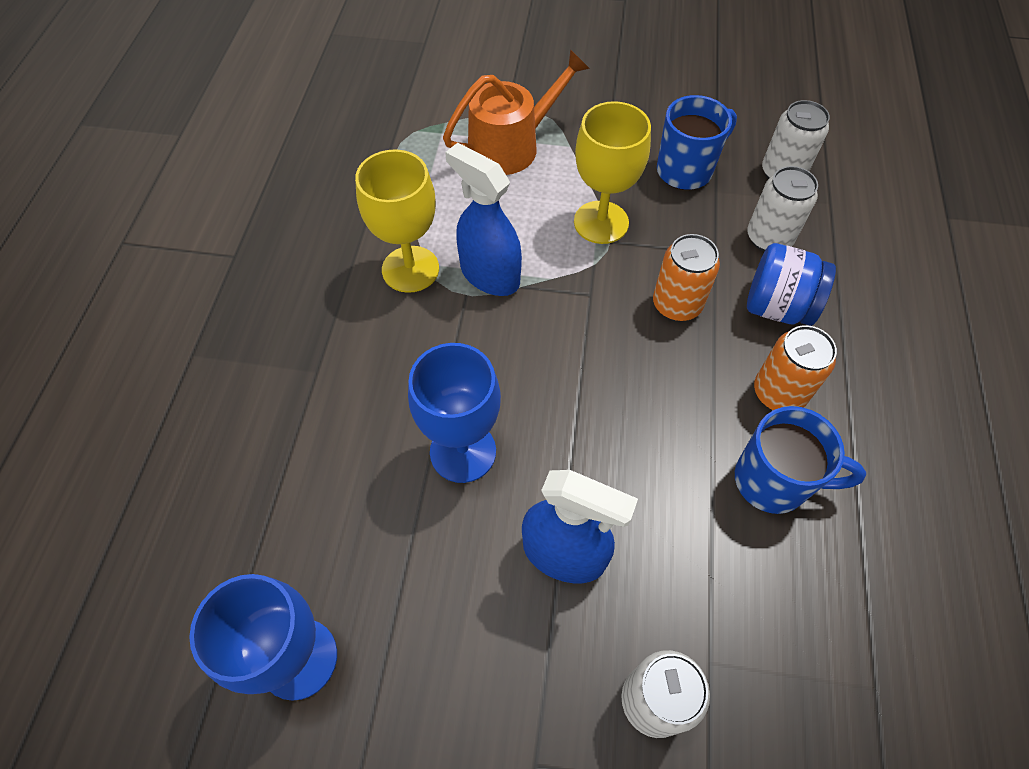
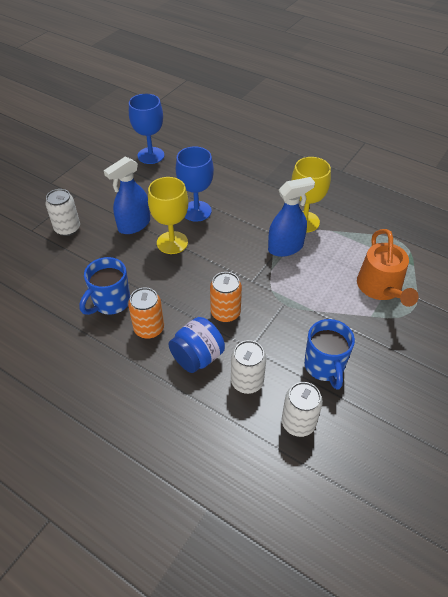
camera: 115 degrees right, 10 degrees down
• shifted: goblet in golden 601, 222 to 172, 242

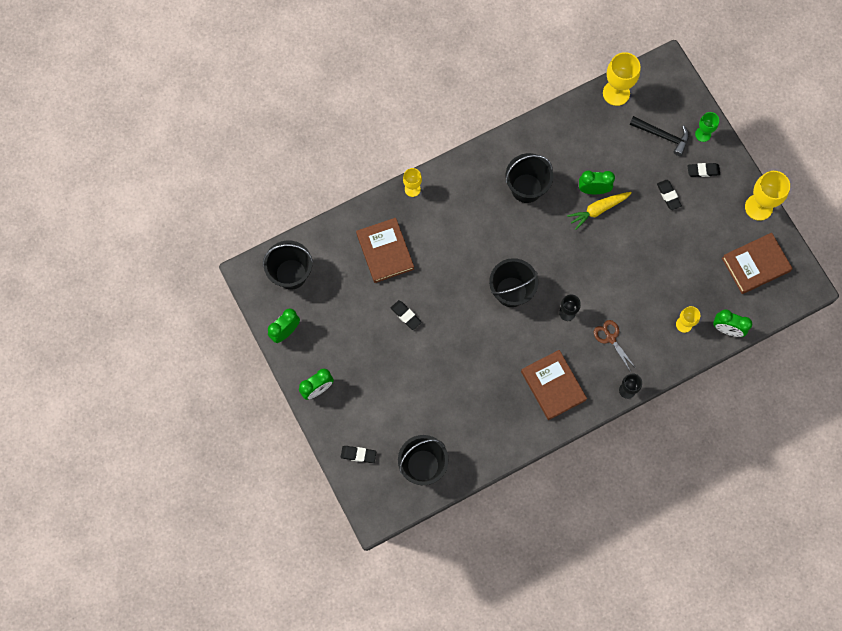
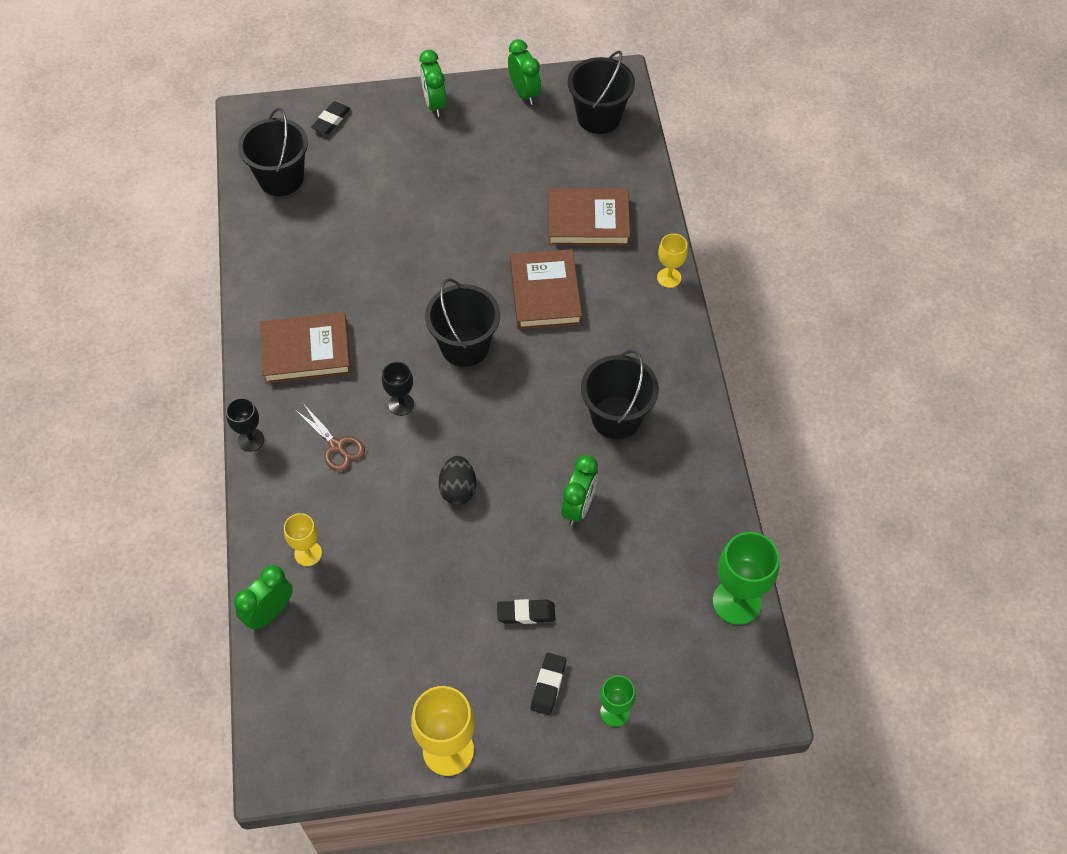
camera: 110 degrees right, 15 degrees down
• repainted: goblet in golden 616, 93 to goblet in leaf-green 736, 602
• gone: carpenter's hammer in ebony 662, 136
• gone: toy carrot in golden 598, 210
• shifted: hardcover in brown 755, 264 to 545, 293
• gone: pencil eraser in ebony 406, 315
• rotated: scissors in brown 610, 338 = 337, 446 60 degrees clockwise
• new: egg shape in ebony 458, 489

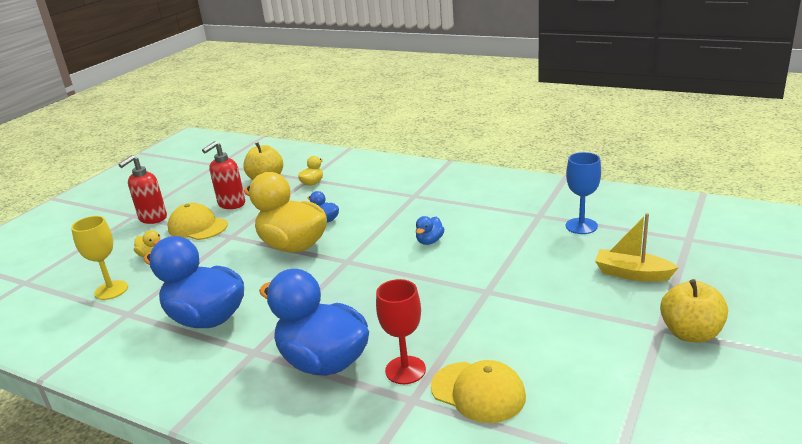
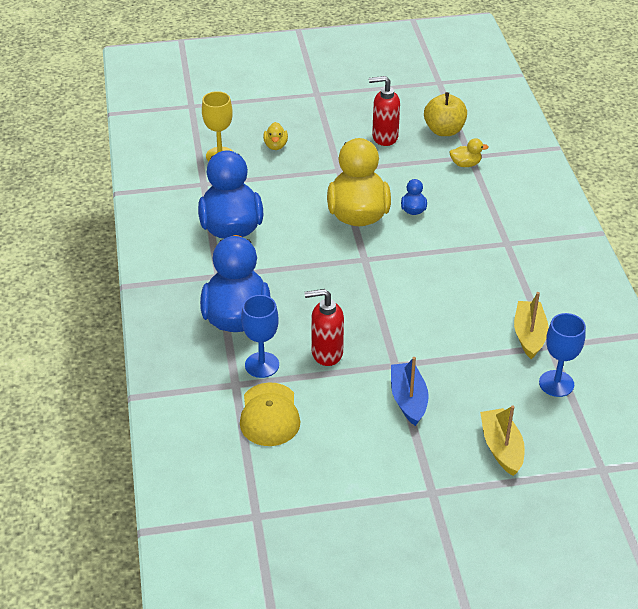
camera: 50 degrees right, 15 degrees up
• shifted: soap pump in crimson 152, 218 to 326, 353
• gone: peaked cap in golden 197, 227
• gone: toy duck in royal blue 429, 241
• repainted: goblet in crimson 405, 370 to goblet in royal blue 262, 365
• gone: apple in golden 690, 333
• new: sailboat in golden 529, 335
• new: sailboat in royal blue 408, 400

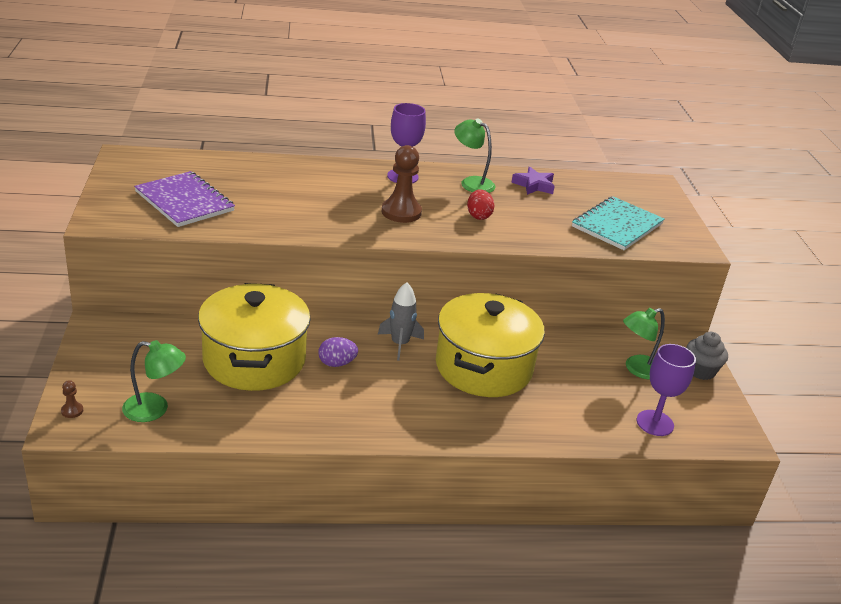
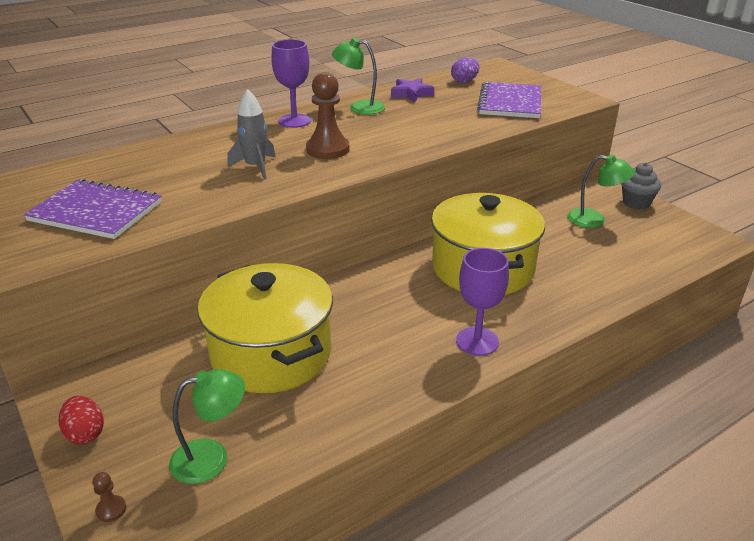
camera: 25 degrees left, 0 degrees up
• shifted: egg shape in crimson 478, 216 to 85, 433
• repainted: notebook in turquoise 617, 225 to notebook in violet 510, 102
• shifted: rocket in grey 400, 344 to 256, 167
• rotated: reading lamp in leaf-green 637, 369 = 594, 220 105 degrees counterclockwise
• shifted: egg shape in violet 337, 363 to 464, 81
• shifted: goblet in violet 655, 423 to 477, 341

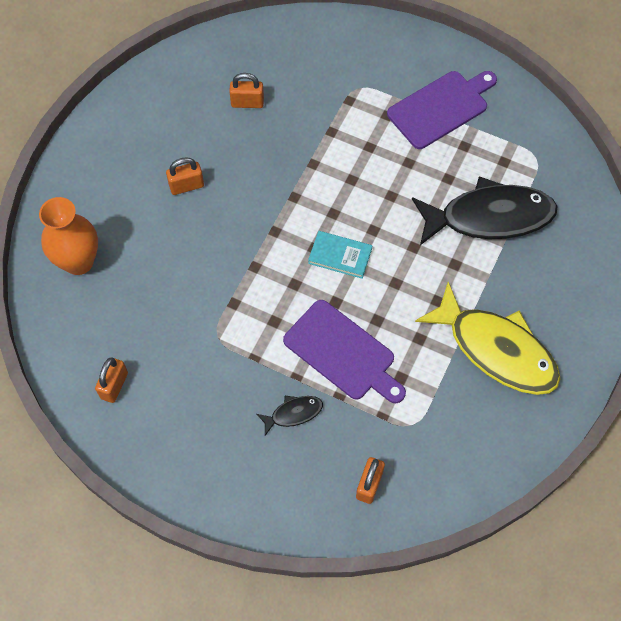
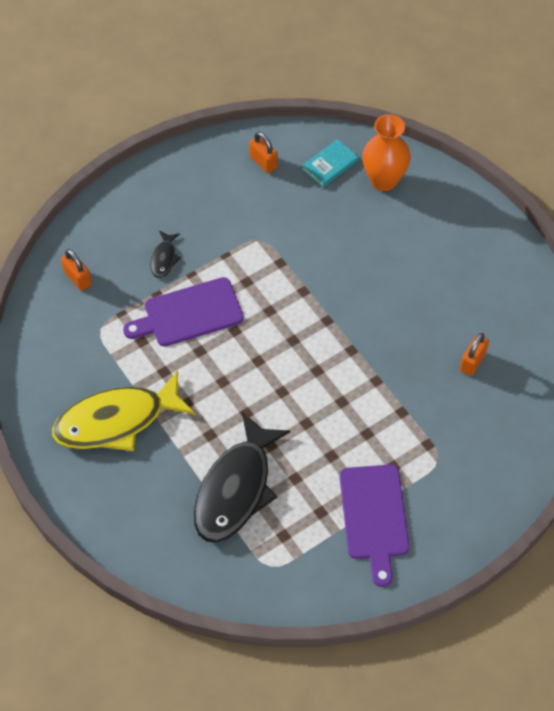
camera: 120 degrees right, 5 degrees down
• gone: padlock in bright orange 186, 186
• shifted: hardcover in turquoise 340, 256 to 330, 165

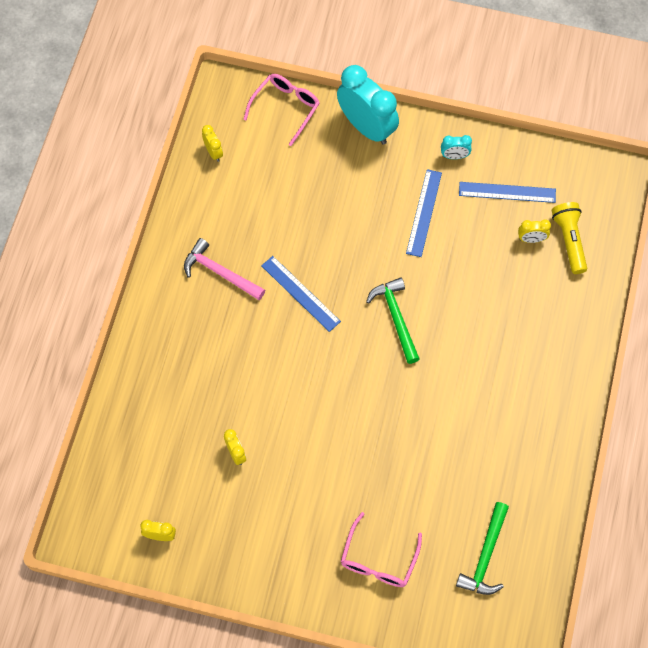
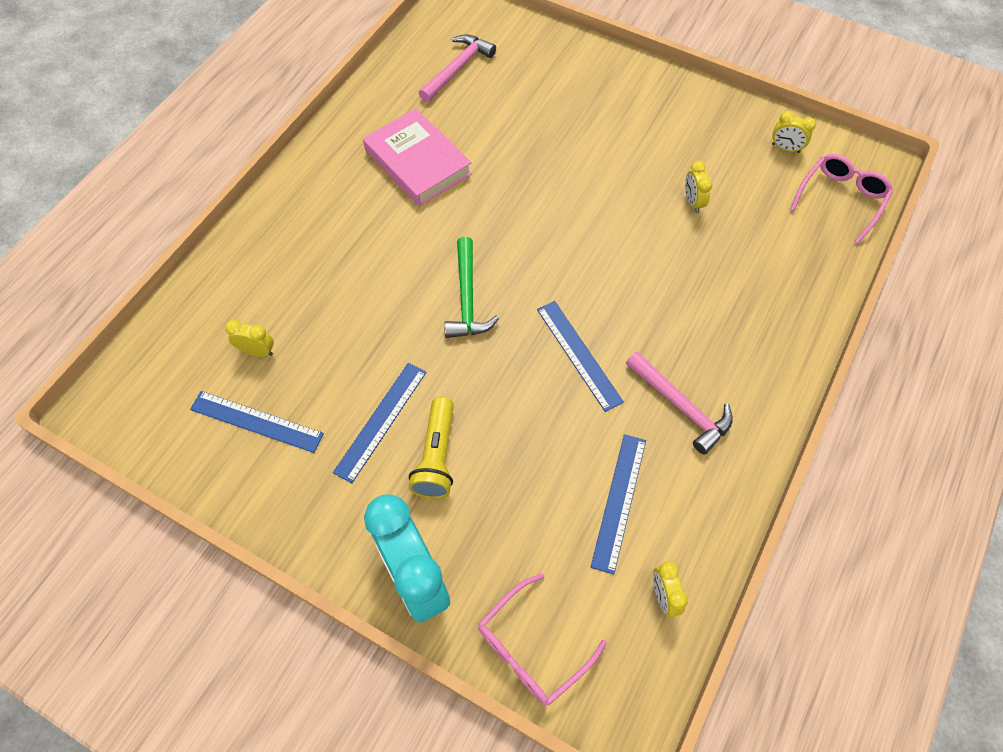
camera: 165 degrees left, 5 degrees down
• gone: clock in turquoise 454, 156
• shifted: pocket torch in golden 569, 240 to 437, 456
• repainted: carpenter's hammer in leaf-green 485, 556 to carpenter's hammer in rosy 458, 68
• shifted: glasses in rosy 378, 559 to 841, 199
• new: hardcover in rosy 418, 162
• new: ruler in royal blue 618, 501

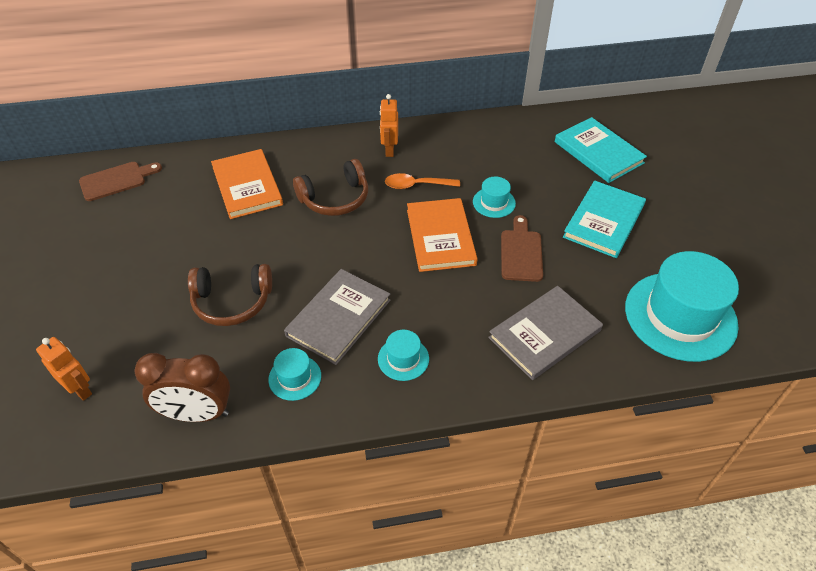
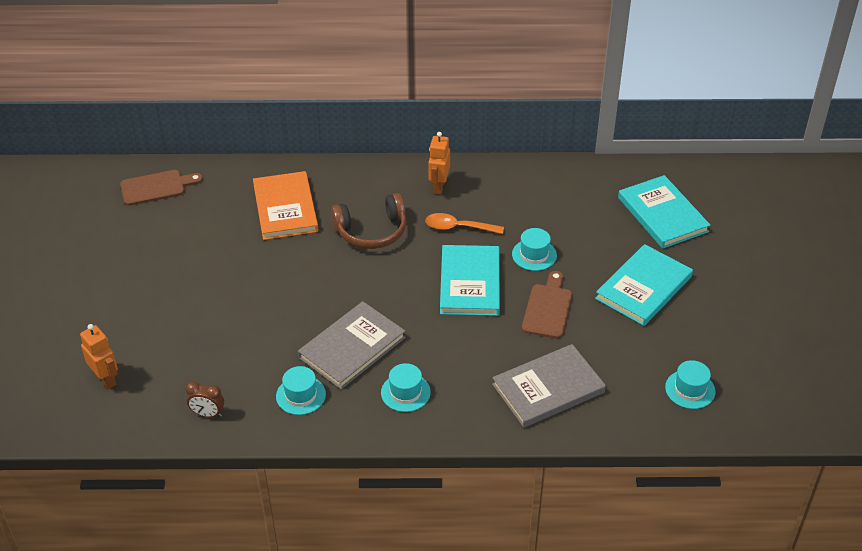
camera: 10 degrees right, 5 degrees down
• repainted: hardcover in bright orange 440, 237 to hardcover in turquoise 470, 283
• scaled: hat in turquoise 680, 316 = 690, 389 x0.45
• gone: headphones in brown 232, 302
• scaled: clock in brown 197, 413 = 208, 414 x0.50

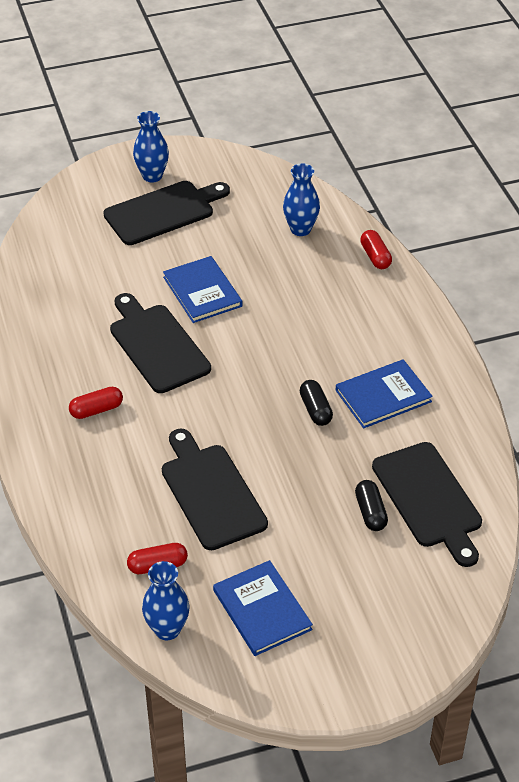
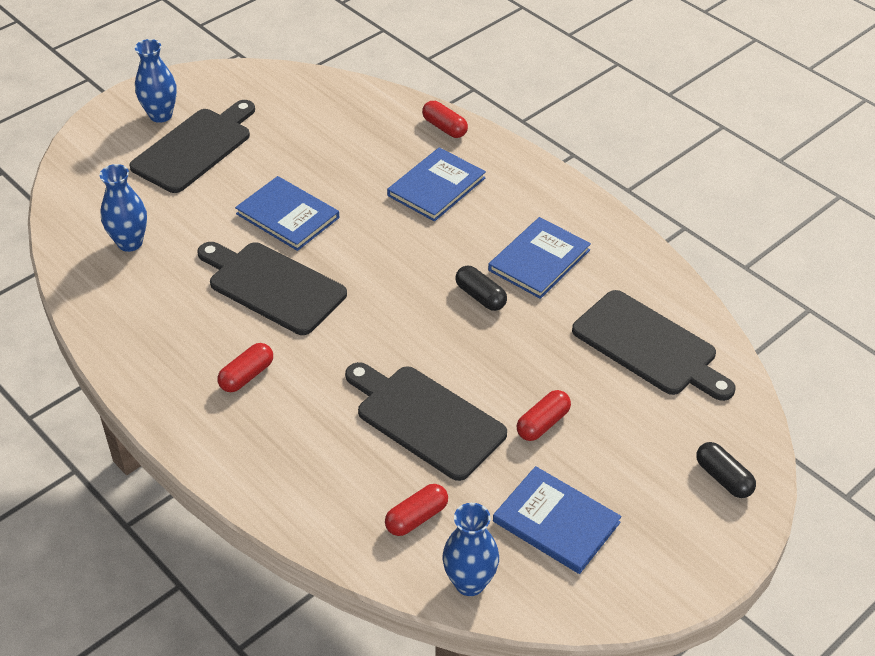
camera: 25 degrees left, 0 degrees up
• shifted: tall vase in royal blue 300, 229 to 130, 243
• shifted: pill shape in ebony 370, 512 to 723, 478
• new: hardcover in royal blue 436, 187
• new: pill shape in crimson 543, 423

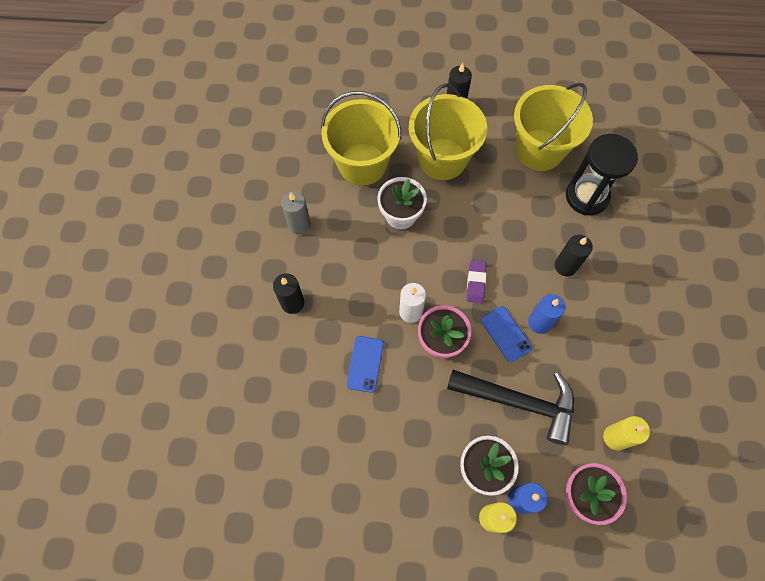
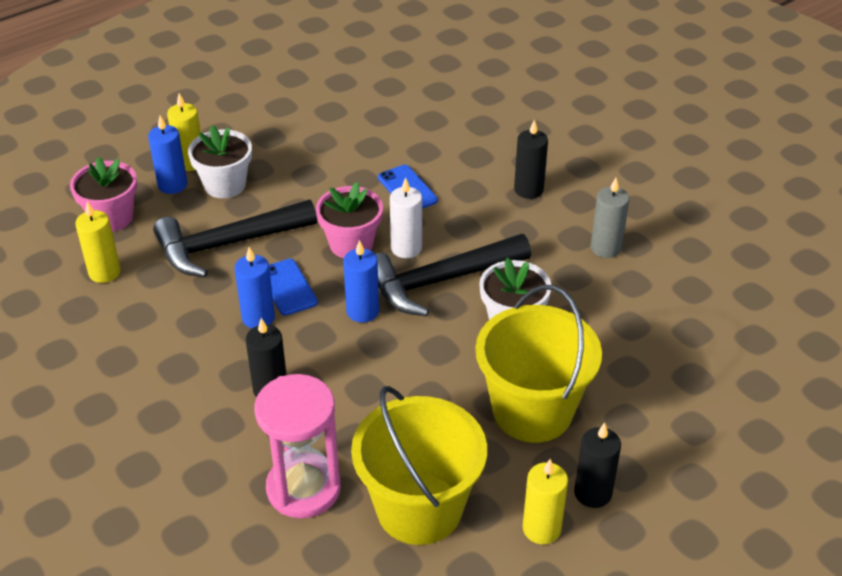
camera: 140 degrees right, 25 degrees down
• gone: sand bucket in golden 362, 164
• repainted: sandglass in ebony 587, 196 to sandglass in rosy 303, 488
• swapped: pencil eraser in violet 476, 282 to candle in royal blue 362, 311
• rotated: phone in royal blue 506, 334 = 287, 287 45 degrees clockwise
• new: carpenter's hammer in ebony 440, 281
• new: candle in golden 541, 529

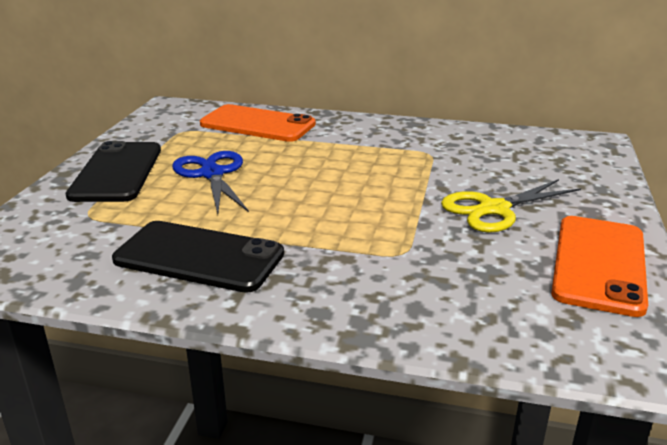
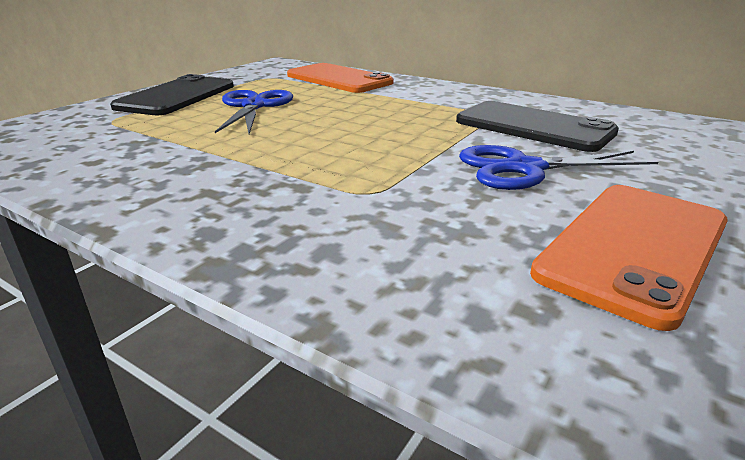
camera: 20 degrees right, 0 degrees up
• repainted: scissors in golden 494, 209 to scissors in royal blue 524, 168
• shifted: phone in ebony 199, 257 to 533, 127

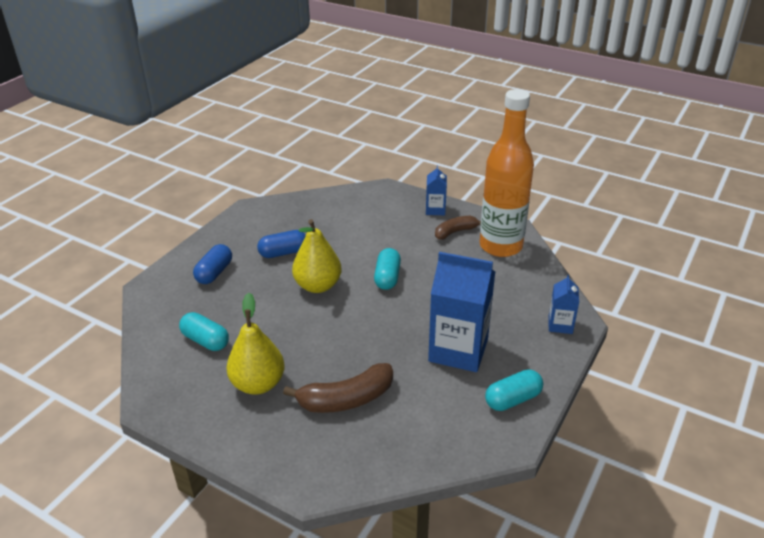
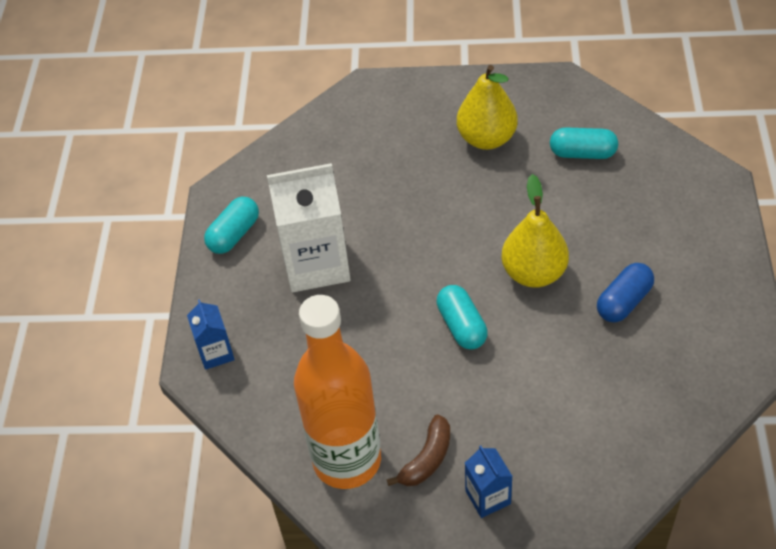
camera: 155 degrees right, 15 degrees up
• gone: pill shape in royal blue 214, 273
• repainted: carton in royal blue 458, 350 to carton in pure white 316, 264
• gone: banana fruit in brown 346, 399

